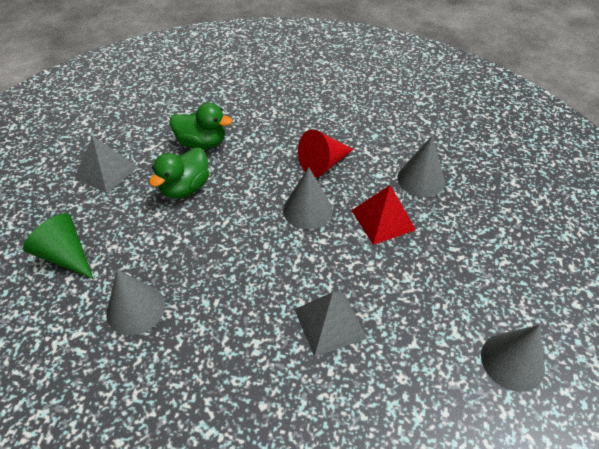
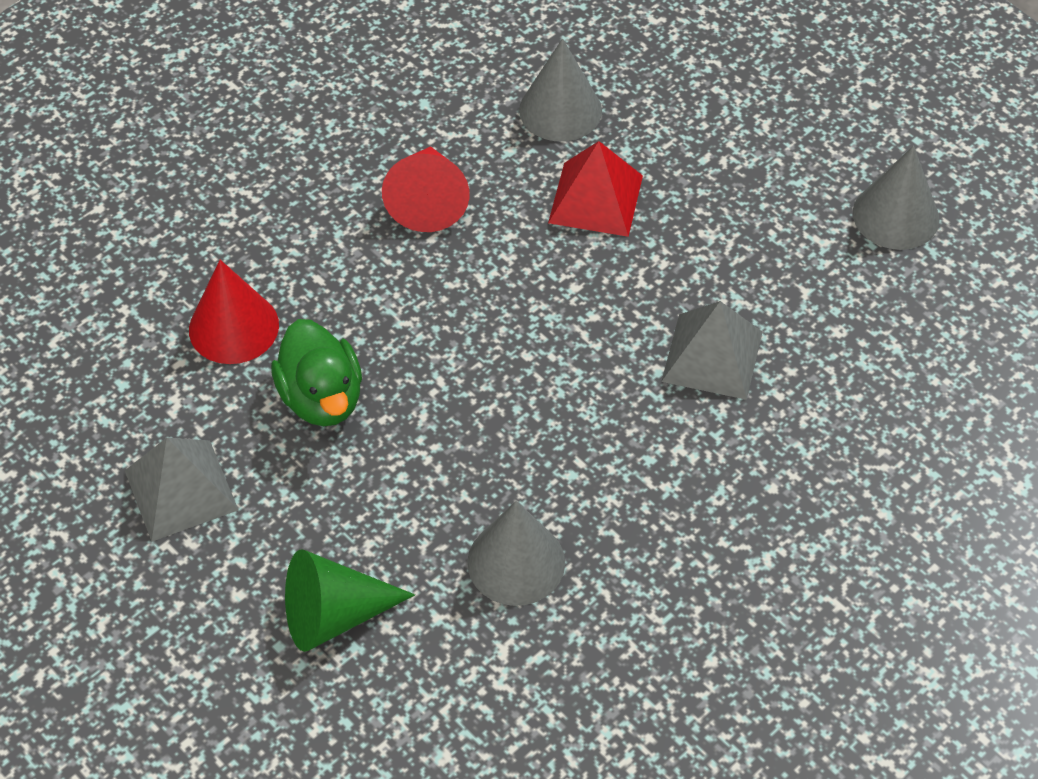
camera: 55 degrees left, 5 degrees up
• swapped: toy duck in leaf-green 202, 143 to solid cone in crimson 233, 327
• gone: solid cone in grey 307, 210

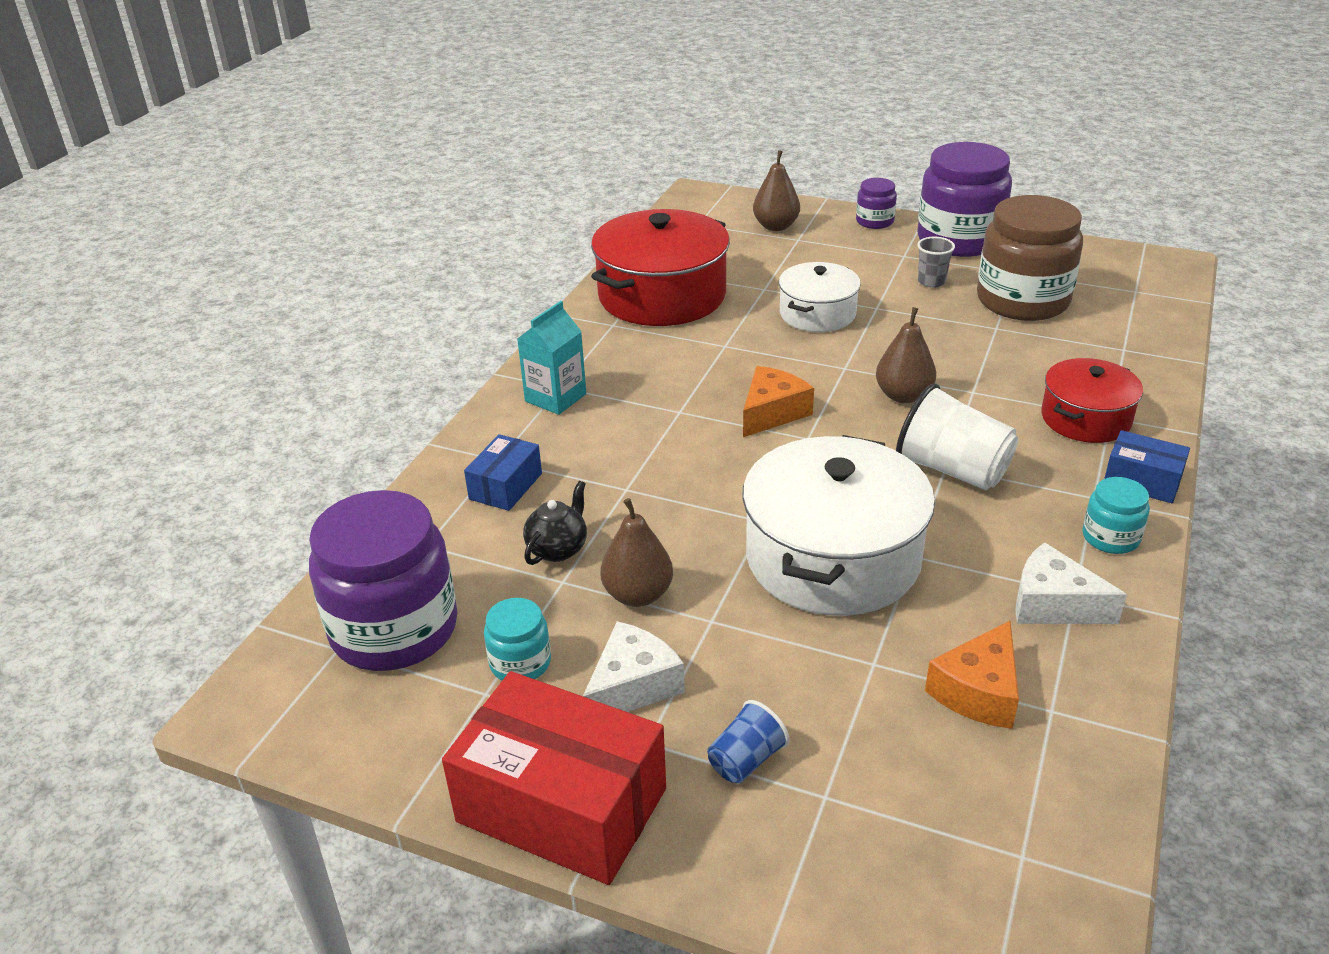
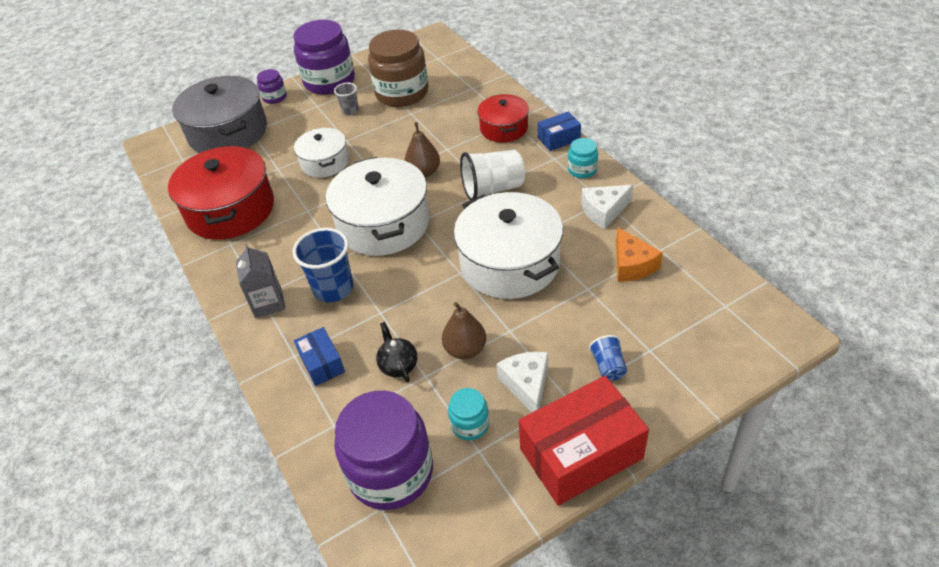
camera: 50 degrees left, 10 degrees up
• swapped: pear in brown 776, 226 to cooking pot in grey 228, 132
• repainted: carton in turquoise 555, 398 to carton in grey 268, 302
• swapped: cheese wedge in bright orange 772, 413 to cooking pot in pure white 383, 224
• new: cup in royal blue 333, 288

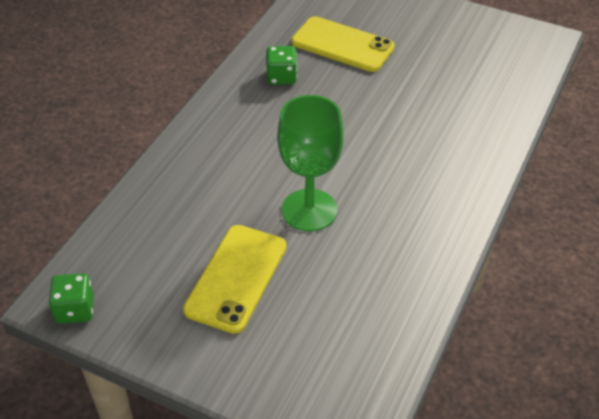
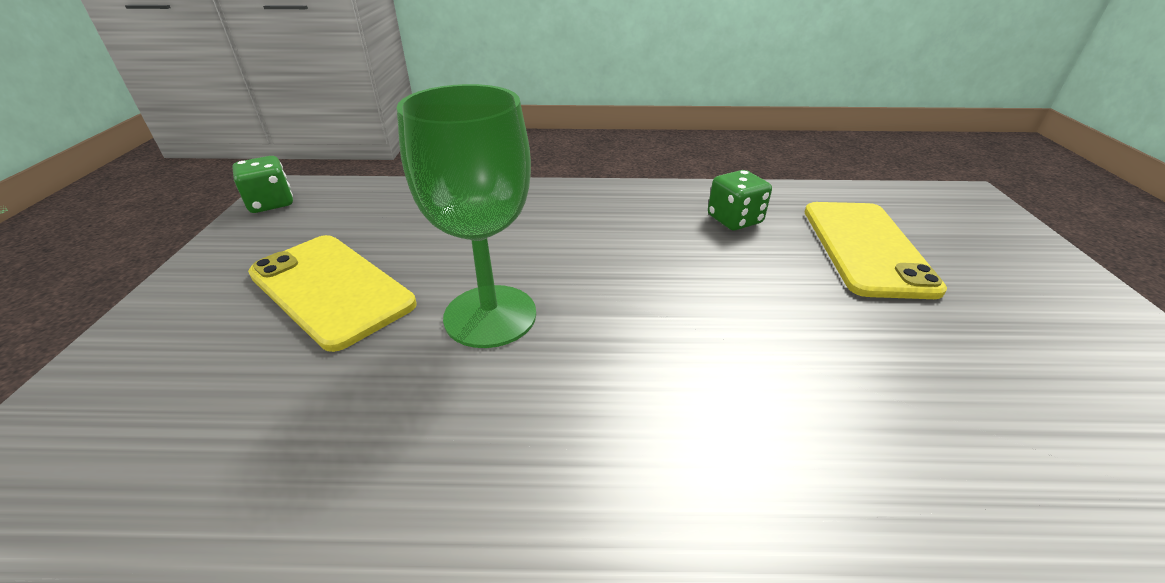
camera: 65 degrees right, 10 degrees down
• rotated: phone in golden 236, 278 = 331, 289 45 degrees clockwise

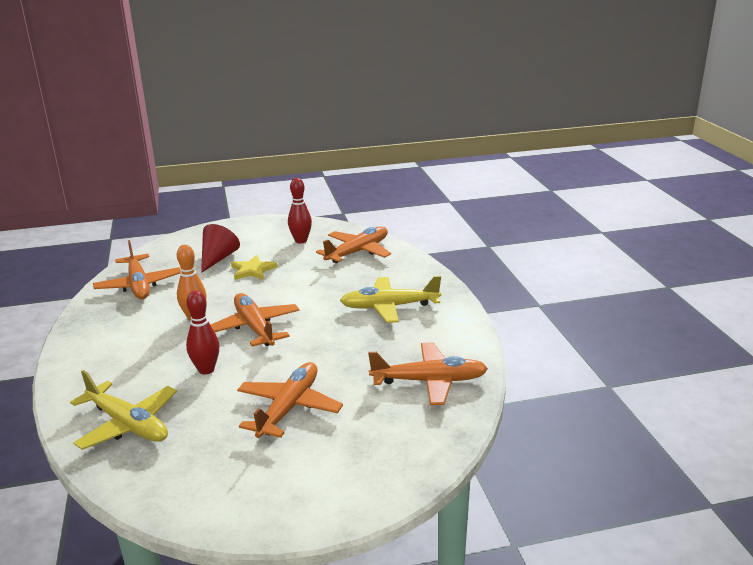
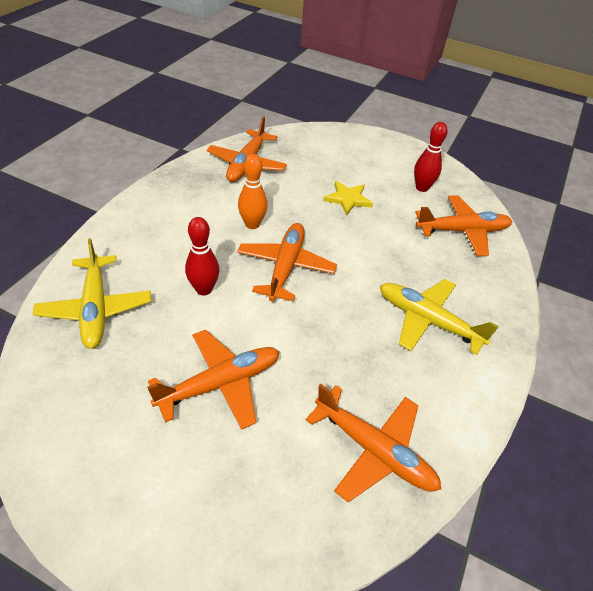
camera: 35 degrees right, 20 degrees up
• gone: solid cone in crimson 218, 258

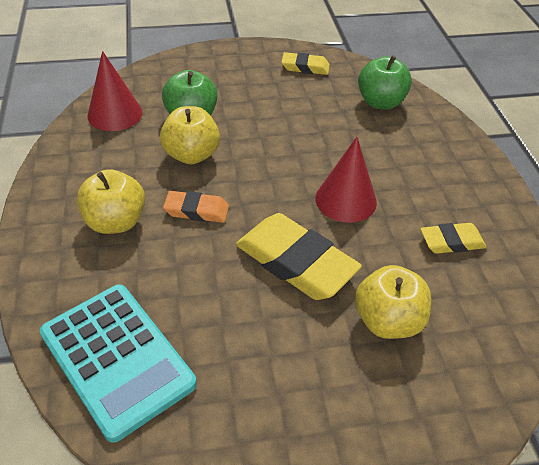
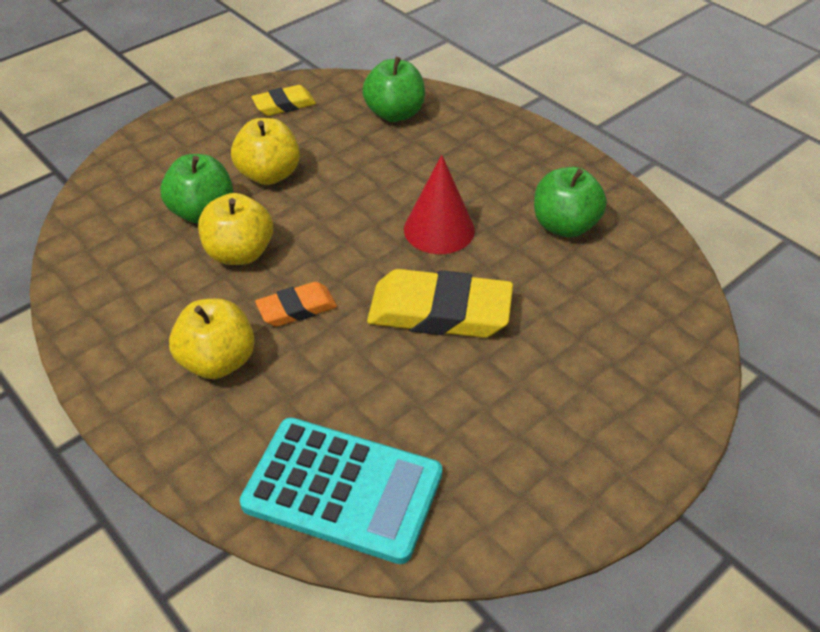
camera: 30 degrees left, 0 degrees up
• gone: solid cone in crimson 115, 114
• swapped: pencil eraser in golden 451, 242 to apple in leaf-green 564, 225
• shifted: apple in golden 387, 321 to 269, 174

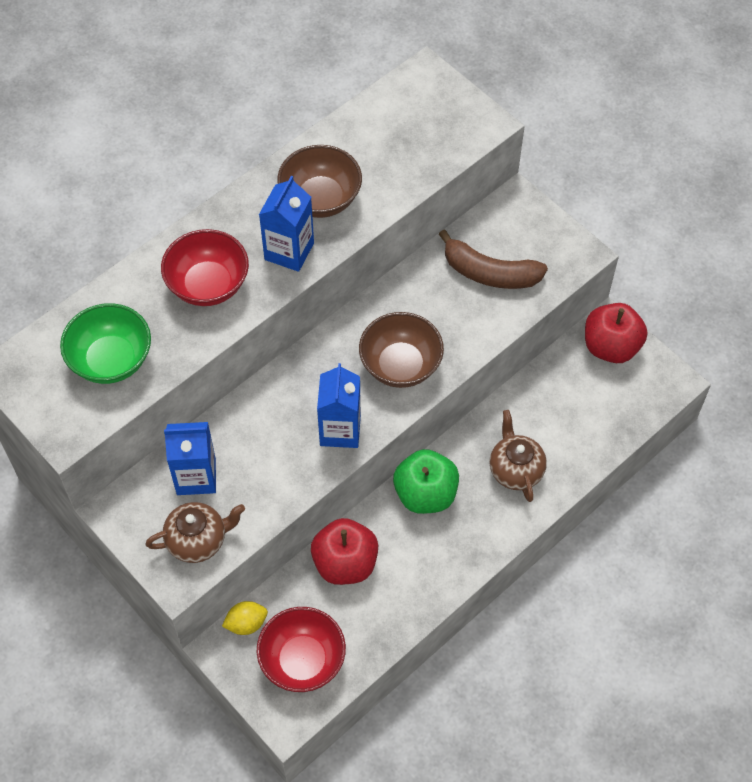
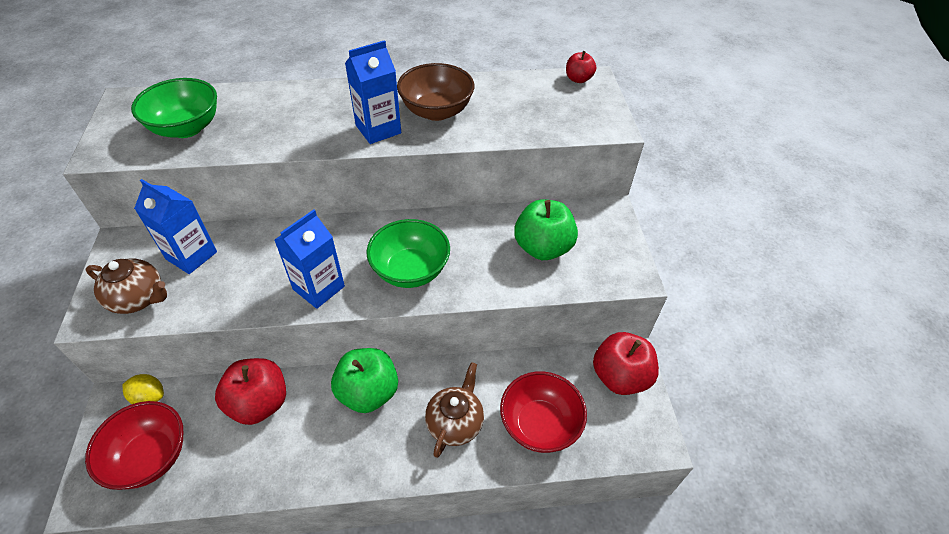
camera: 35 degrees right, 10 degrees down
• shifted: deep dish in crimson 208, 285 to 539, 424
• swapped: banana fruit in brown 489, 273 to apple in leaf-green 543, 248
• repainted: deep dish in brown 400, 365 to deep dish in leaf-green 410, 270
• new: apple in crimson 578, 79

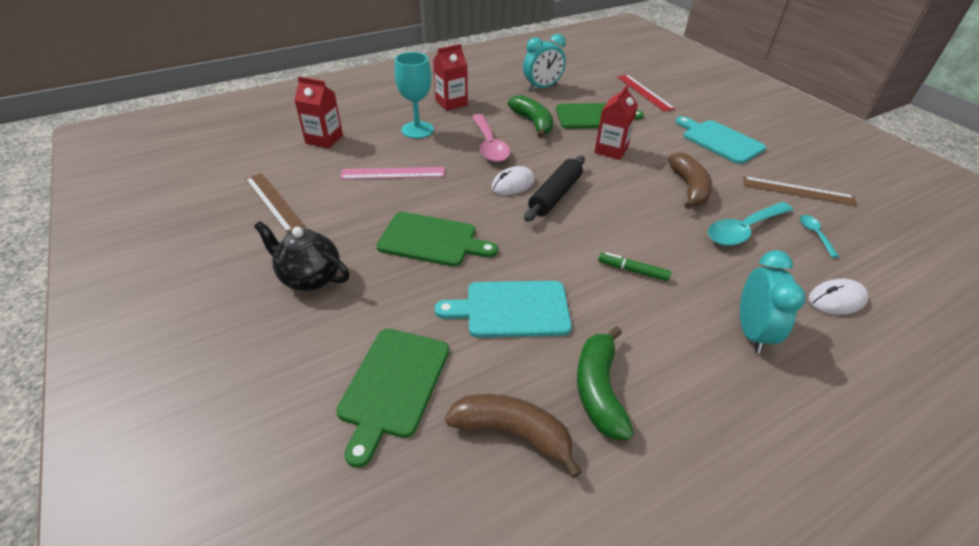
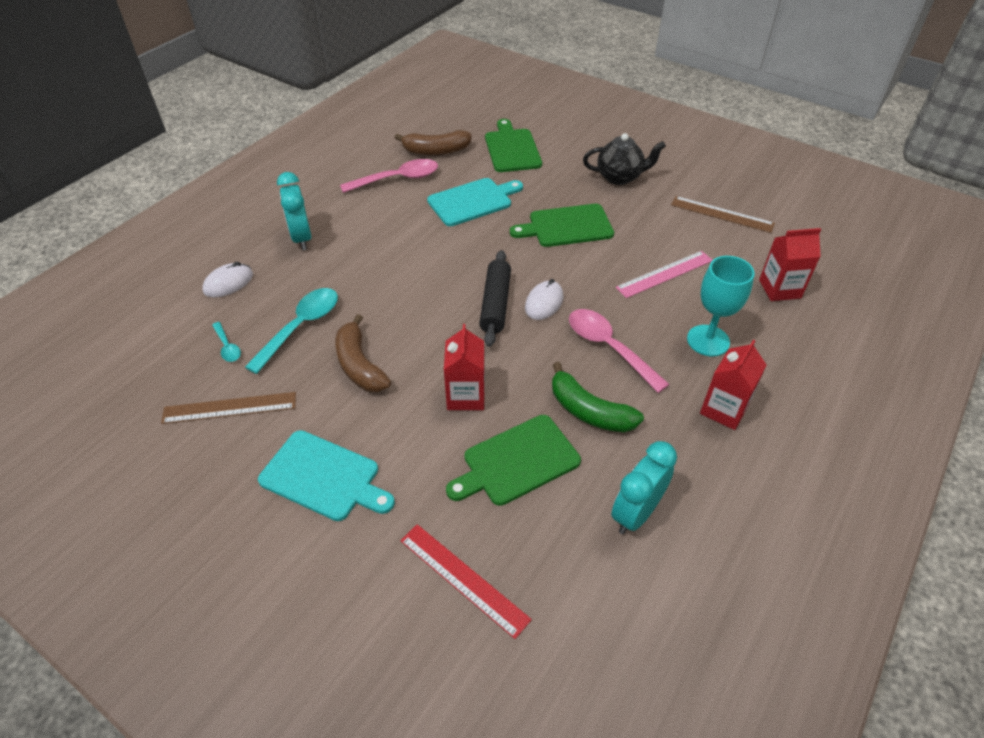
camera: 155 degrees right, 5 degrees up
• gone: marker pen in leaf-green 632, 271
• swapped: banana fruit in leaf-green 599, 390 to spoon in rosy 397, 179

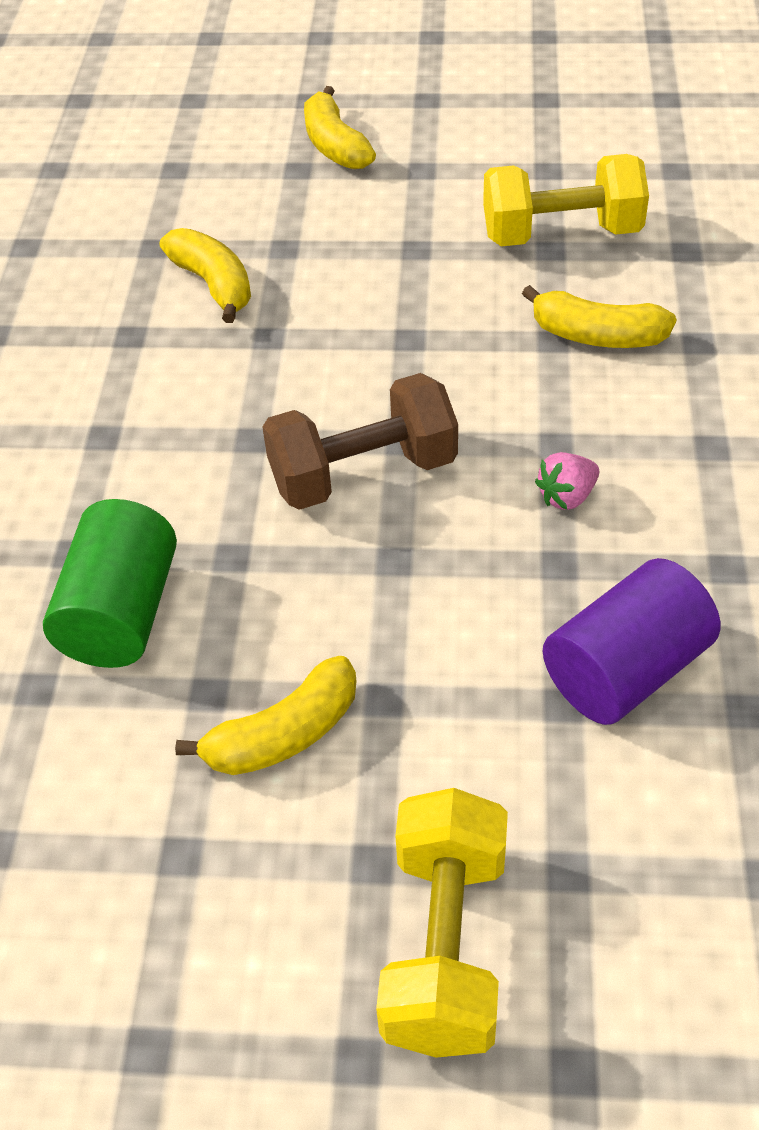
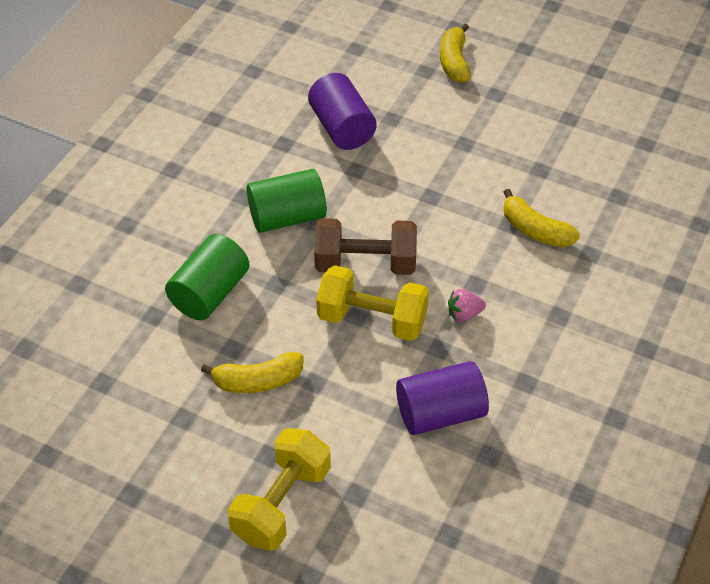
camera: 20 degrees right, 0 degrees up
• shifted: free weight in golden 561, 234 to 372, 320
• swapped: banana fruit in golden 213, 284 to solid cylinder in violet 342, 128
• new: solid cylinder in leaf-green 287, 217

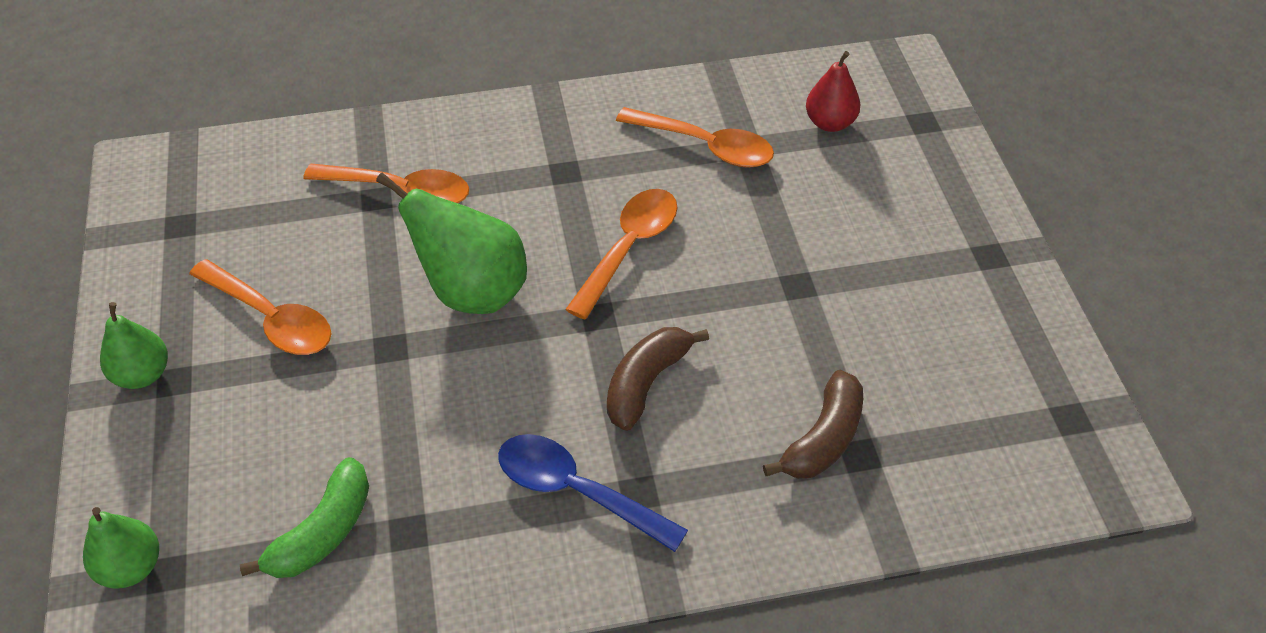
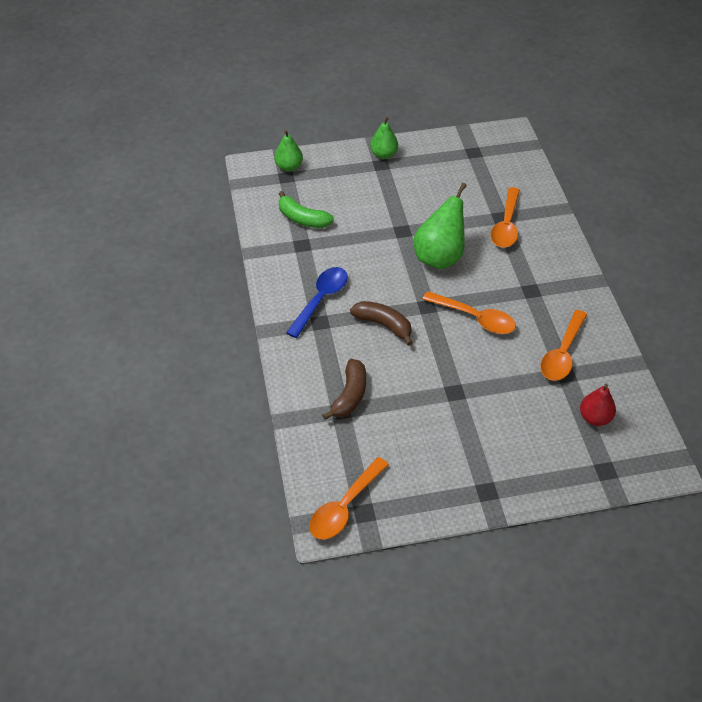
camera: 90 degrees right, 0 degrees up
• shifted: spoon in bright orange 271, 319 to 344, 507
• rotated: banana fruit in brown 823, 439 = 350, 395 105 degrees counterclockwise

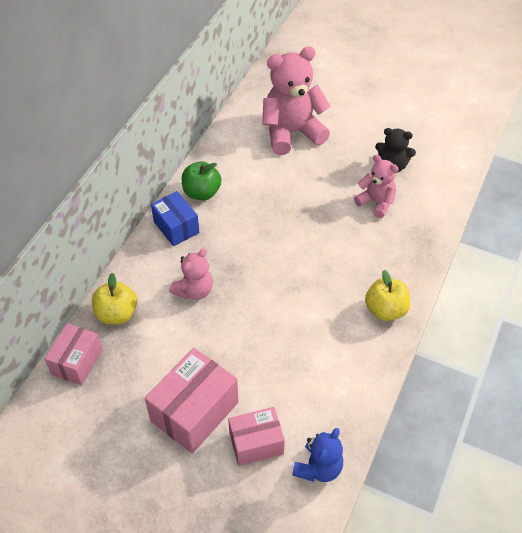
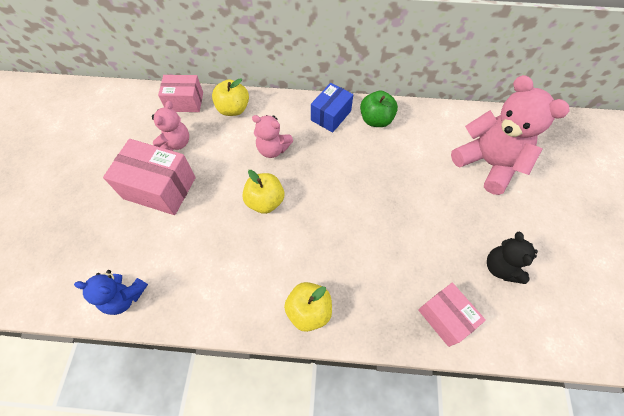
camera: 70 degrees right, 10 degrees up
• shifted: teddy bear in rosy 376, 202 to 176, 143
• shifted: box in rosy 256, 443 to 445, 317
• new: apple in golden 265, 201

